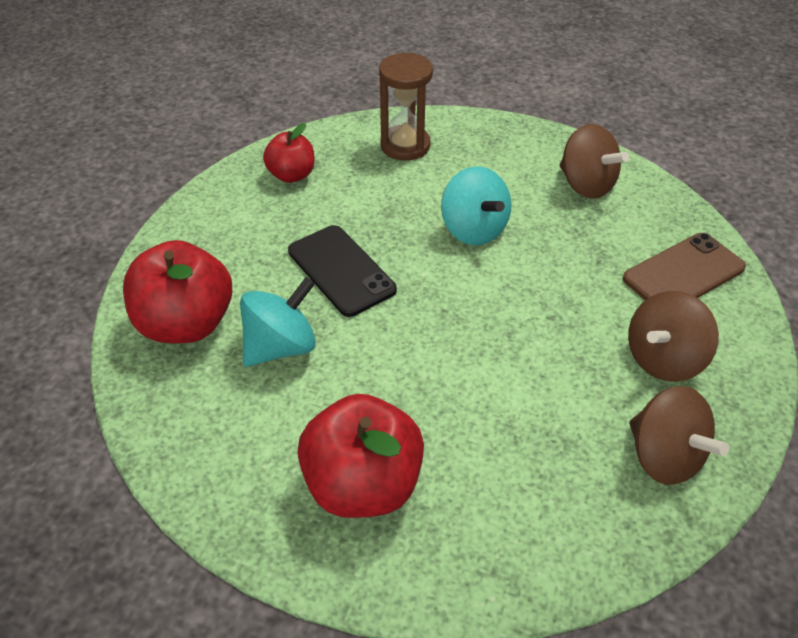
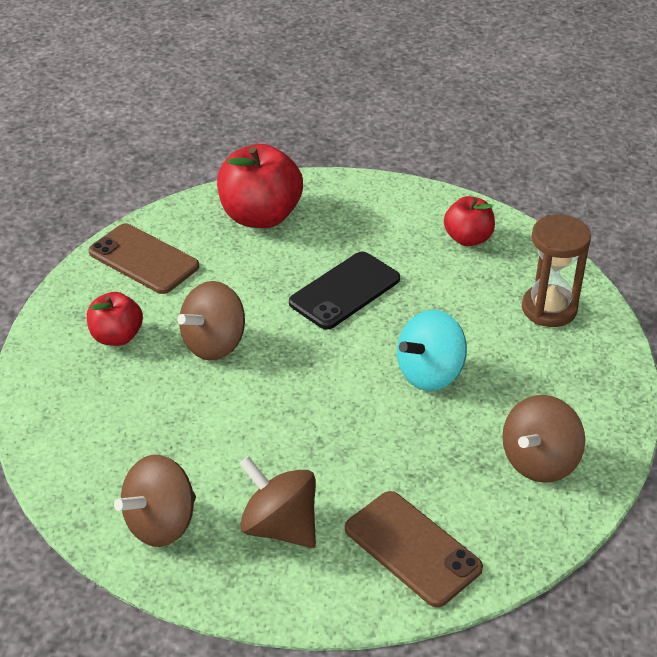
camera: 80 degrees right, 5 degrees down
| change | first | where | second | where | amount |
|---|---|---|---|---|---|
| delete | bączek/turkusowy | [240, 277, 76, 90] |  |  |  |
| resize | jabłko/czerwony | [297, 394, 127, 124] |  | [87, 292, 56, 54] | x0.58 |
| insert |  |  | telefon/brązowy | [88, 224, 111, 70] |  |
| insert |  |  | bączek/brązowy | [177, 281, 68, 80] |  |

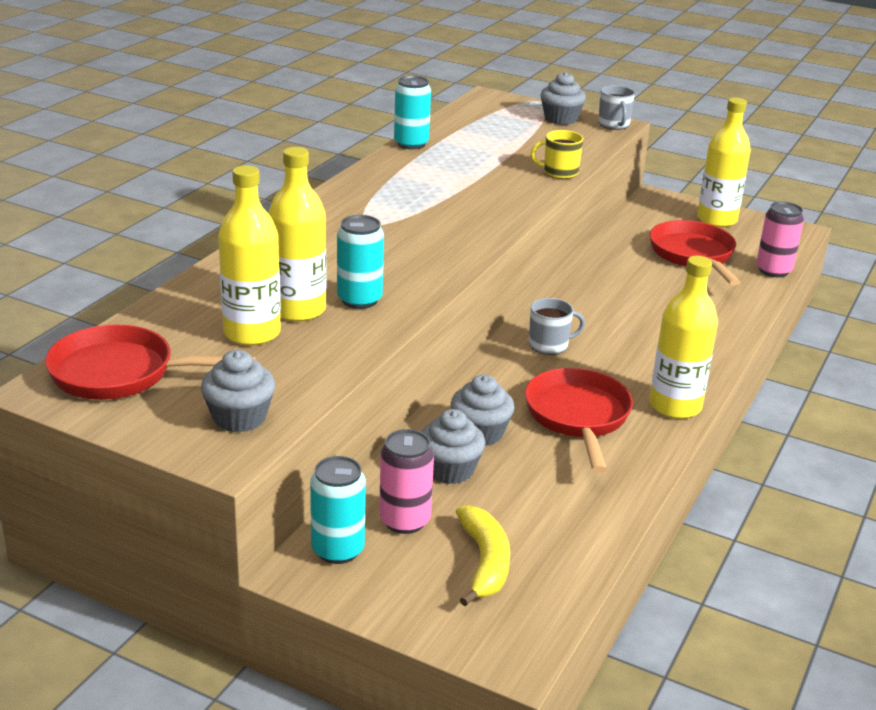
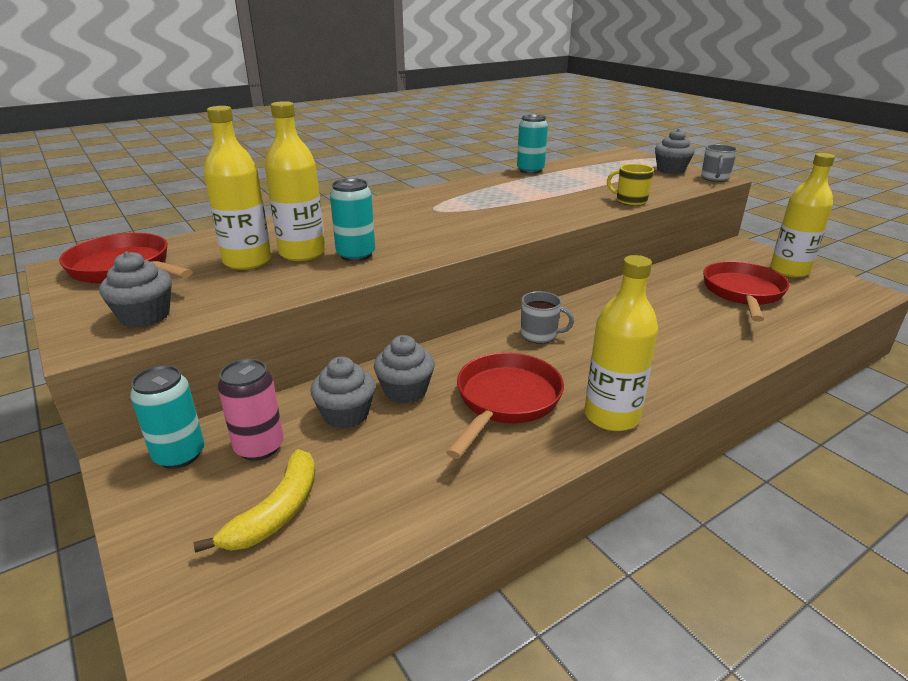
camera: 30 degrees right, 0 degrees up
| change | first | where | second | where | amount |
|---|---|---|---|---|---|
| delete | puszka/różowy | [756, 201, 48, 76] |  |  |  |

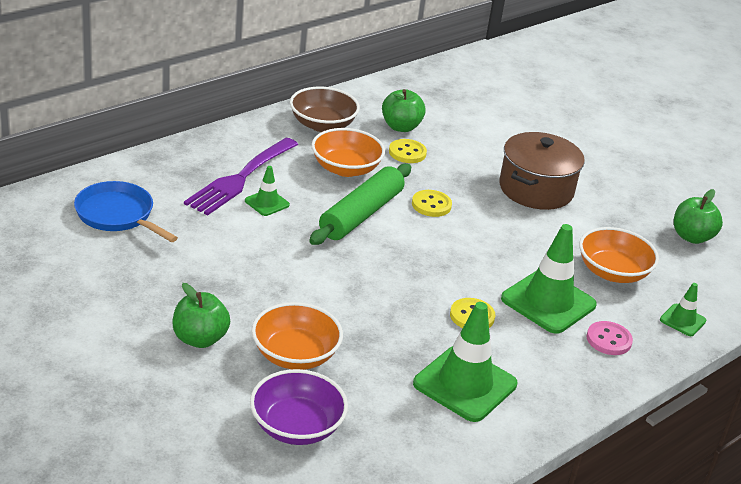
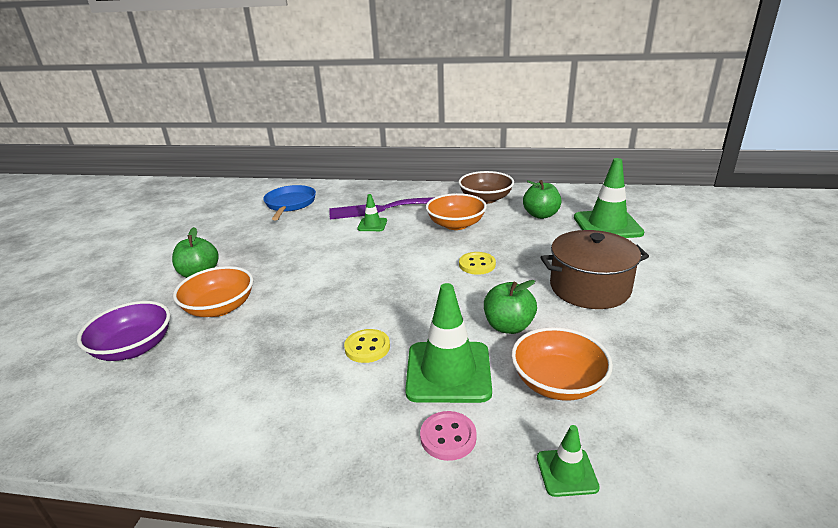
camera: 55 degrees right, 5 degrees down
| change | first | where | second | where | amount |
|---|---|---|---|---|---|
| delete | guzik/żółty | [389, 139, 38, 24] |  |  |  |
| delete | wałek do ciasta/zielony | [309, 164, 102, 81] |  |  |  |
| move | jabłko/zielony | [674, 189, 49, 55] |  | [484, 280, 53, 54] |  |
| move | pachołek/zielony | [413, 302, 104, 120] |  | [574, 158, 71, 80] |  |

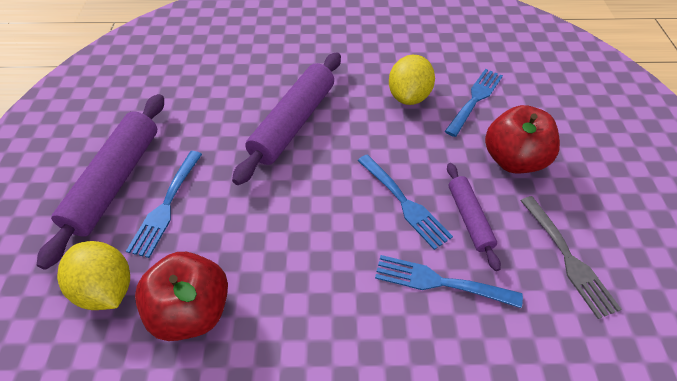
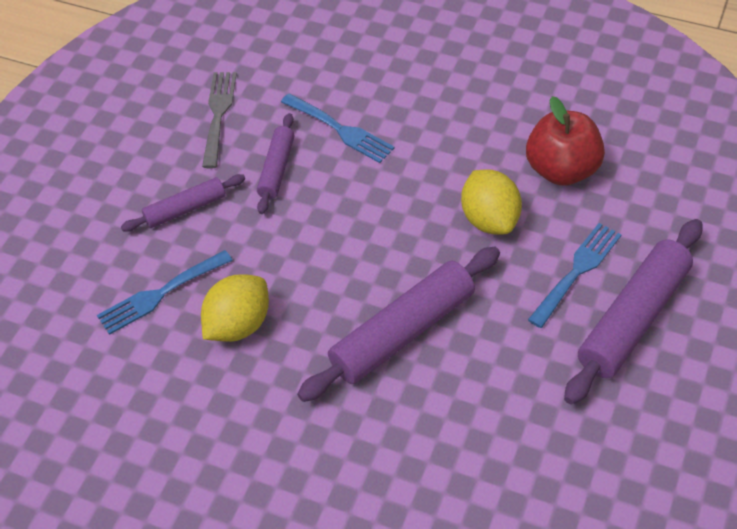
camera: 155 degrees left, 0 degrees up
| change | first | where | second | where | amount |
|---|---|---|---|---|---|
| replace | jabłko/czerwony | [485, 105, 75, 68] | wałek do ciasta/fioletowy | [121, 174, 124, 58] |  |
| delete | widelec/niebieski | [358, 154, 95, 96] |  |  |  |
| move | cytryna/żółty | [57, 241, 73, 69] |  | [461, 170, 61, 65] |  |

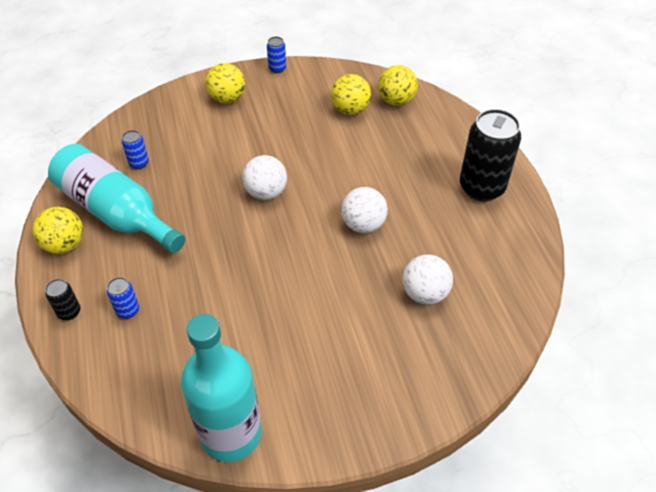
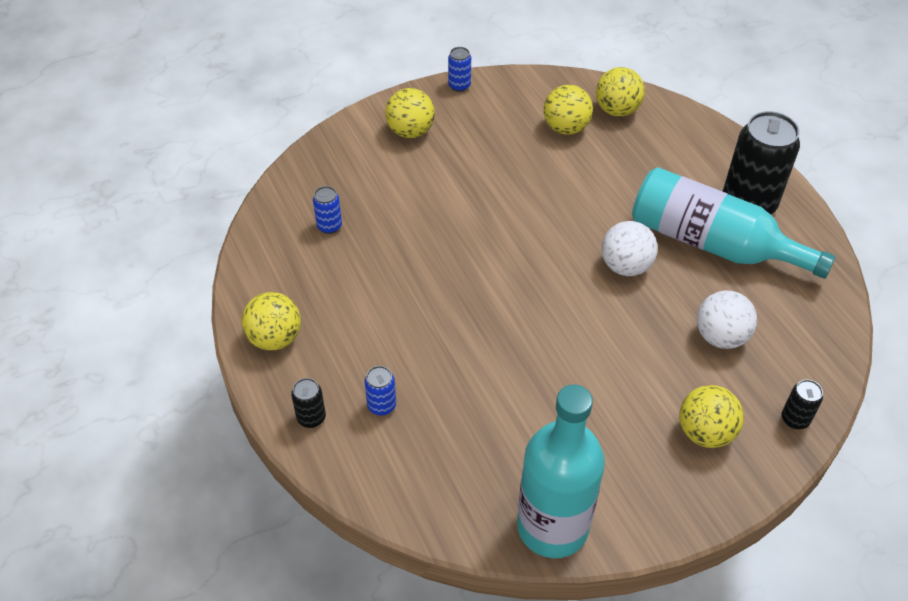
camera: 10 degrees left, 0 degrees up
| change | first | where | second | where | amount |
|---|---|---|---|---|---|
| move | butelka/turkusowy | [48, 144, 137, 109] |  | [632, 167, 204, 112] |  |
| delete | piłka/biały | [242, 155, 45, 45] |  |  |  |
| insert |  |  | puszka/czarny | [782, 379, 41, 50] |  |
| insert |  |  | piłka/żółty | [679, 385, 65, 63] |  |

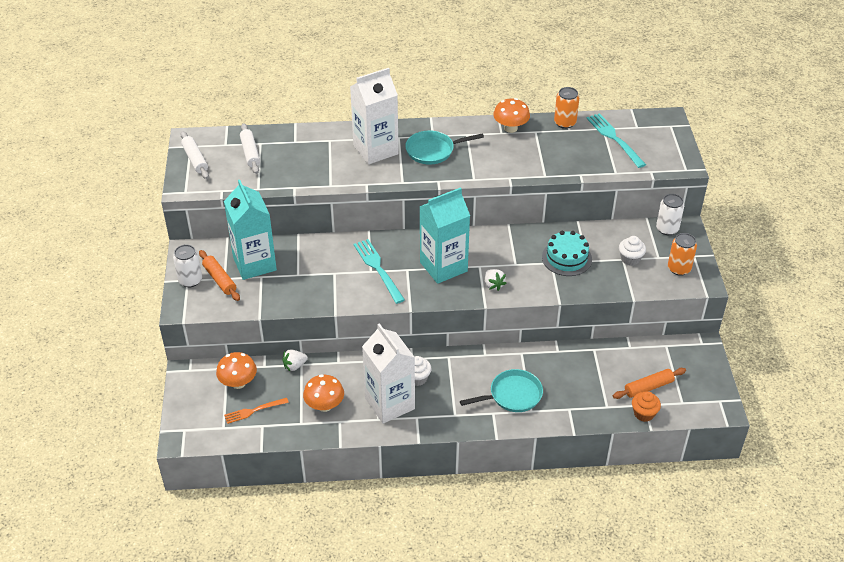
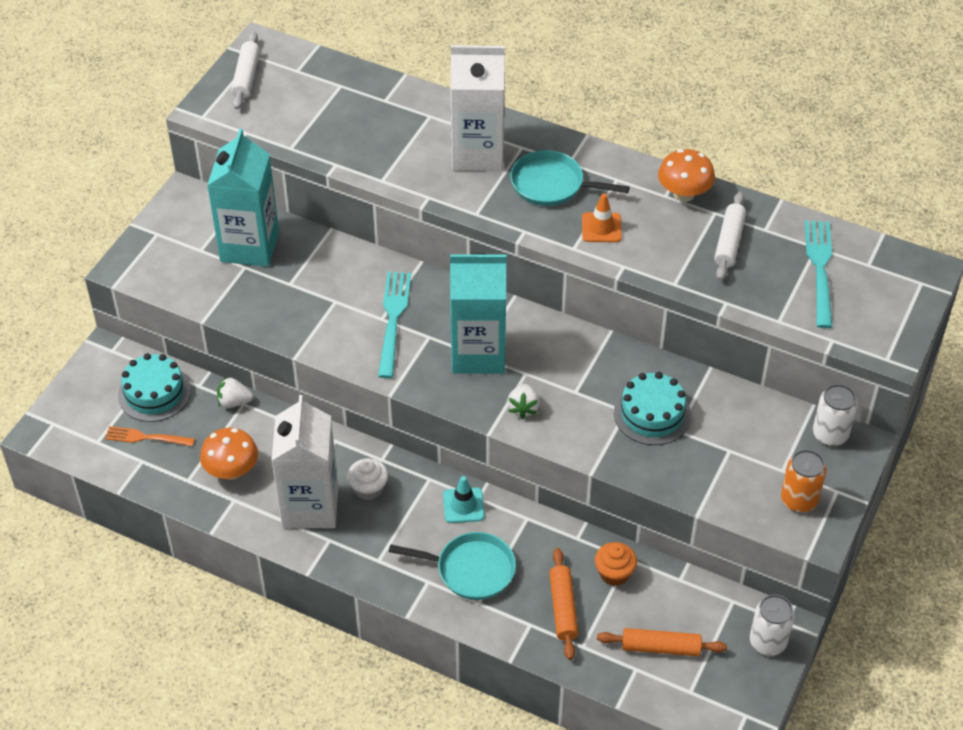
camera: 30 degrees right, 5 degrees up
| change | first | where | second | where | amount |
|---|---|---|---|---|---|
| delete | puszka/pomarańczowy | [554, 87, 25, 42] |  |  |  |
| move | wałek do ciasta/biały | [240, 123, 20, 51] |  | [714, 192, 32, 89] |  |
| delete | muffinka/biały | [619, 236, 27, 30] |  |  |  |
| move | puszka/biały | [173, 244, 29, 43] |  | [750, 595, 45, 61] |  |
| move | wałek do ciasta/pomarańczowy | [199, 250, 41, 51] |  | [549, 548, 29, 112] |  |
| replace | grzyb/pomarańczowy | [216, 352, 41, 37] | tort/turkusowy | [118, 353, 73, 69] |  |
| move | muffinka/pomarańczowy | [632, 391, 29, 31] |  | [595, 542, 42, 44] |  |
| insert |  |  | pachołek/pomarańczowy | [582, 193, 40, 49] |  |
| insert |  |  | pachołek/turkusowy | [443, 476, 41, 47] |  |

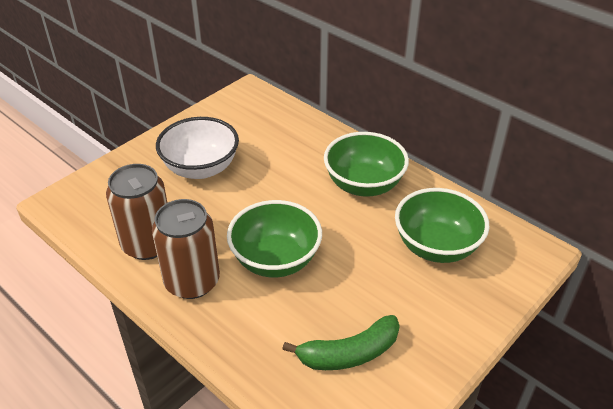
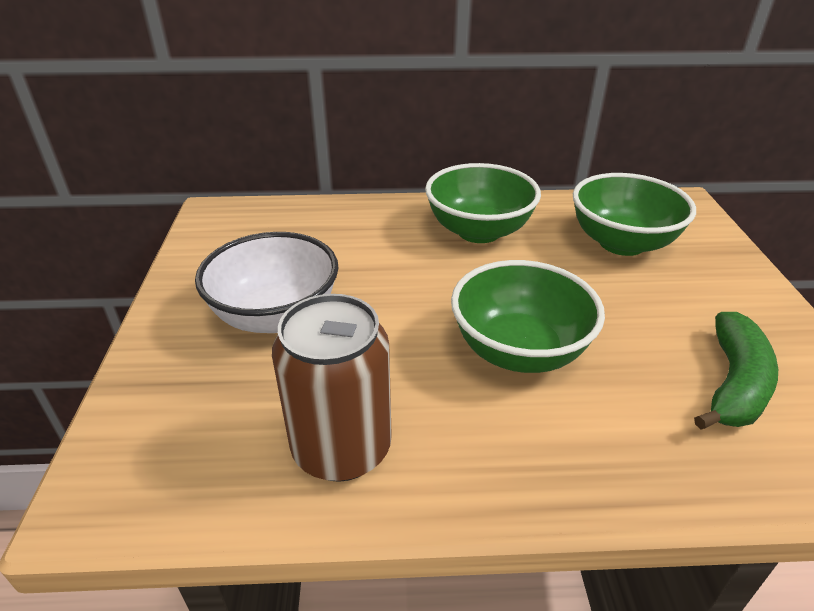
camera: 45 degrees left, 5 degrees down
| change | first | where | second | where | amount |
|---|---|---|---|---|---|
| delete | puszka/brązowy | [152, 199, 68, 100] |  |  |  |

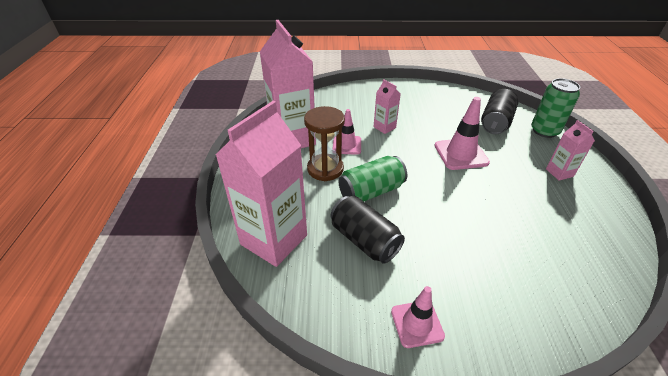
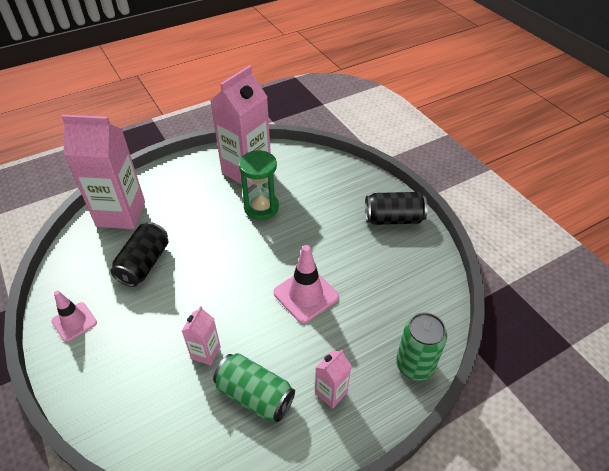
camera: 60 degrees right, 5 degrees up
| change | first | where | second | where | amount |
|---|---|---|---|---|---|
| move | karton mleka/różowy | [374, 79, 27, 55] |  | [182, 306, 39, 60] |  |
| move | puszka/czarny | [481, 89, 38, 45] |  | [365, 192, 62, 33] |  |
| delete | klepsydra/brązowy | [304, 106, 41, 75] |  |  |  |
| replace | pachołek/różowy | [333, 109, 28, 46] | klepsydra/zielony | [239, 150, 40, 70] |  |
| move | puszka/zielony | [339, 156, 68, 45] |  | [213, 353, 82, 69] |  |

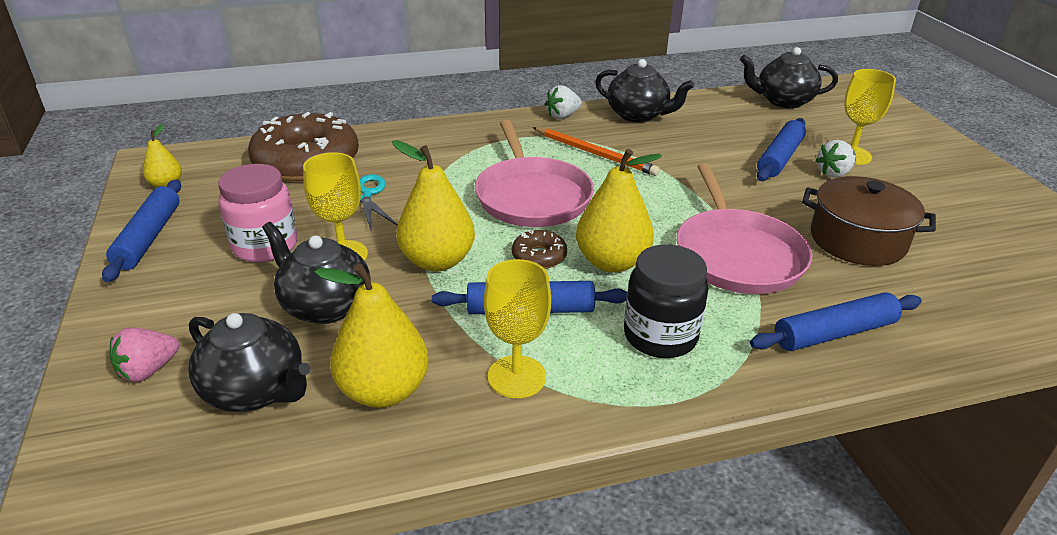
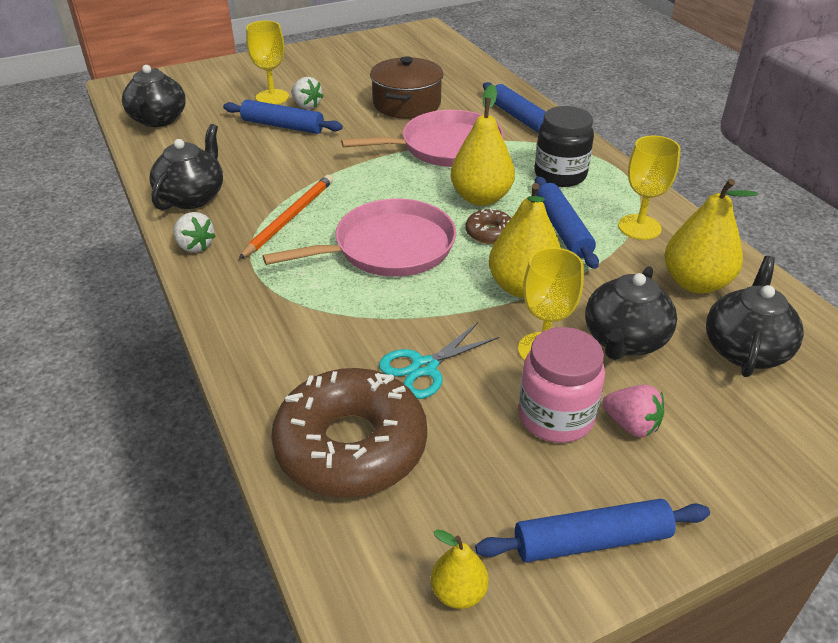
camera: 100 degrees left, 5 degrees up
| change | first | where | second | where | amount |
|---|---|---|---|---|---|
| move | truskawka/różowy | [110, 328, 69, 54] |  | [602, 385, 62, 52] |  |

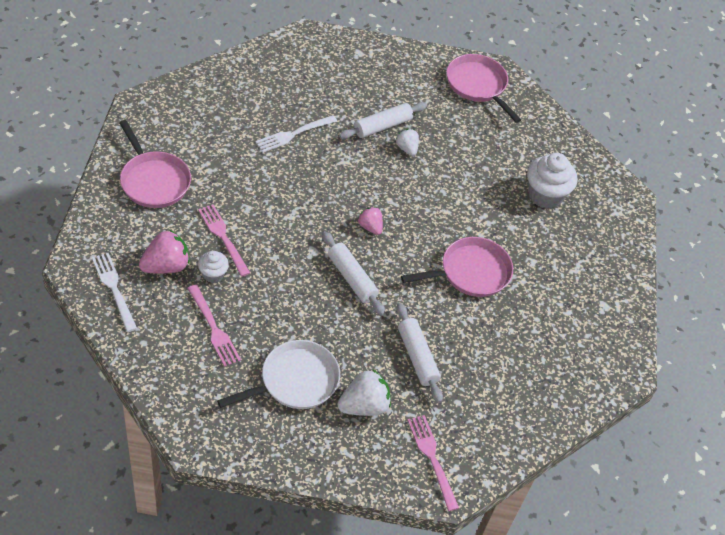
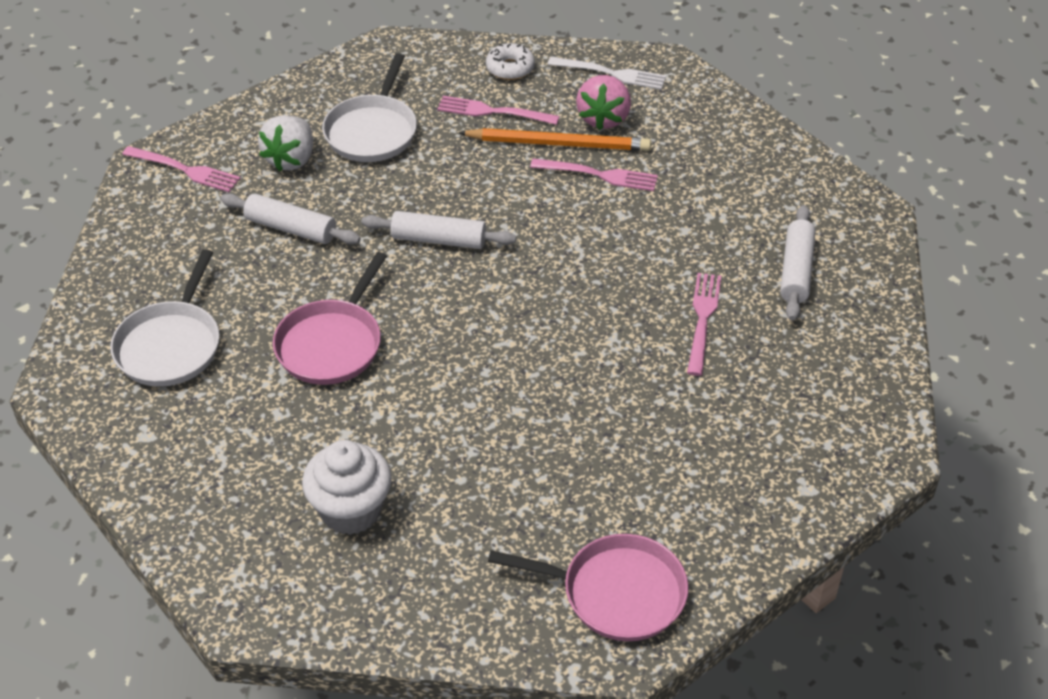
camera: 140 degrees right, 5 degrees down
| change | first | where | second | where | amount |
|---|---|---|---|---|---|
| move | wałek do ciasta/biały | [339, 102, 88, 37] |  | [780, 205, 36, 116] |  |
| recolor | widelec/biały | [255, 115, 82, 37] | widelec/różowy | [687, 273, 34, 103] |  |
| delete | patelnia/różowy | [119, 120, 72, 88] |  |  |  |
| delete | truskawka/biały | [396, 129, 23, 27] |  |  |  |
| delete | truskawka/różowy | [358, 207, 25, 28] |  |  |  |
| replace | muffinka/biały | [198, 251, 31, 32] | ołówek/pomarańczowy | [459, 128, 192, 23] |  |
| insert |  |  | donut/biały | [486, 43, 49, 37] |  |
| insert |  |  | patelnia/biały | [110, 249, 110, 138] |  |

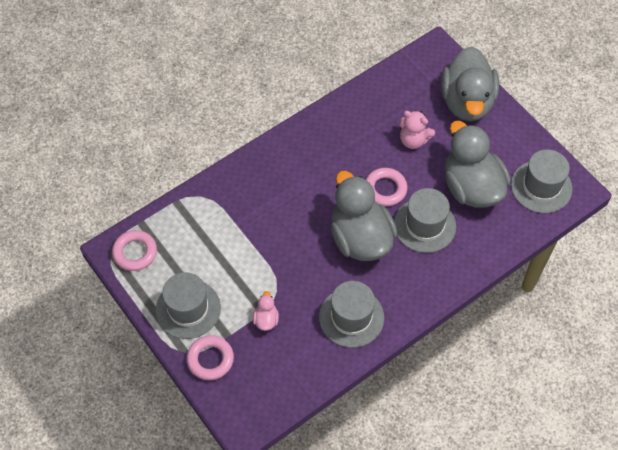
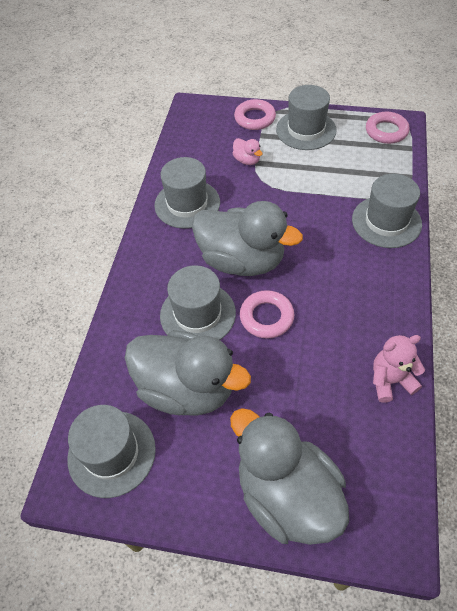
camera: 140 degrees right, 5 degrees down
| change | first | where | second | where | amount |
|---|---|---|---|---|---|
| move | miś/różowy | [400, 110, 35, 39] |  | [373, 335, 52, 68] |  |
| insert |  |  | kapelusz/szary | [352, 174, 70, 74] |  |

